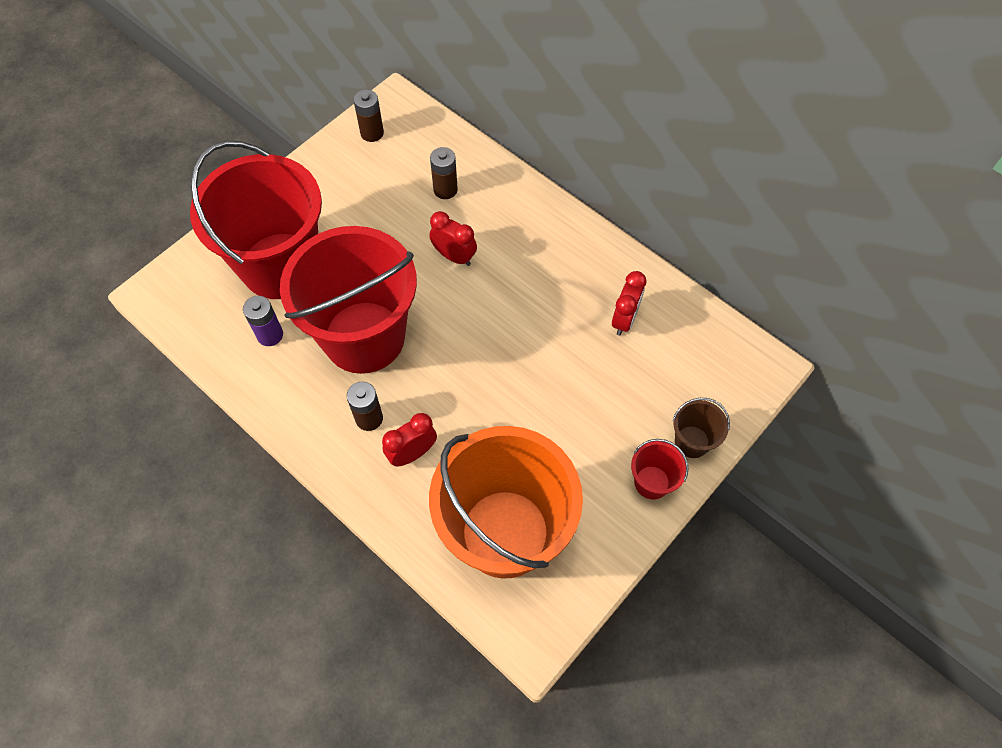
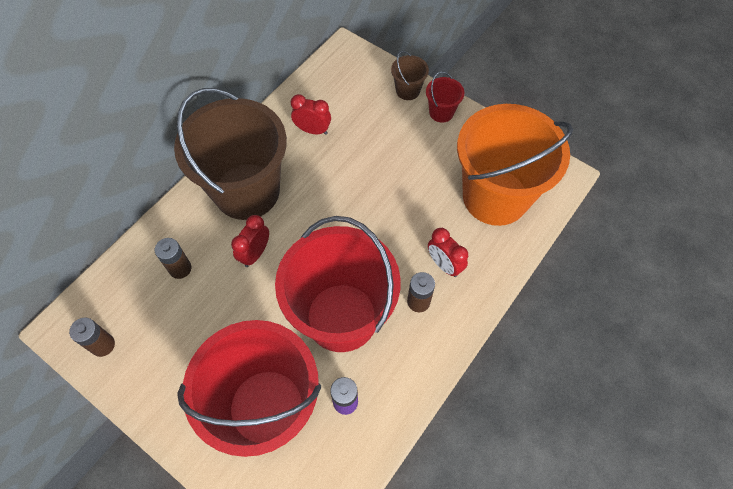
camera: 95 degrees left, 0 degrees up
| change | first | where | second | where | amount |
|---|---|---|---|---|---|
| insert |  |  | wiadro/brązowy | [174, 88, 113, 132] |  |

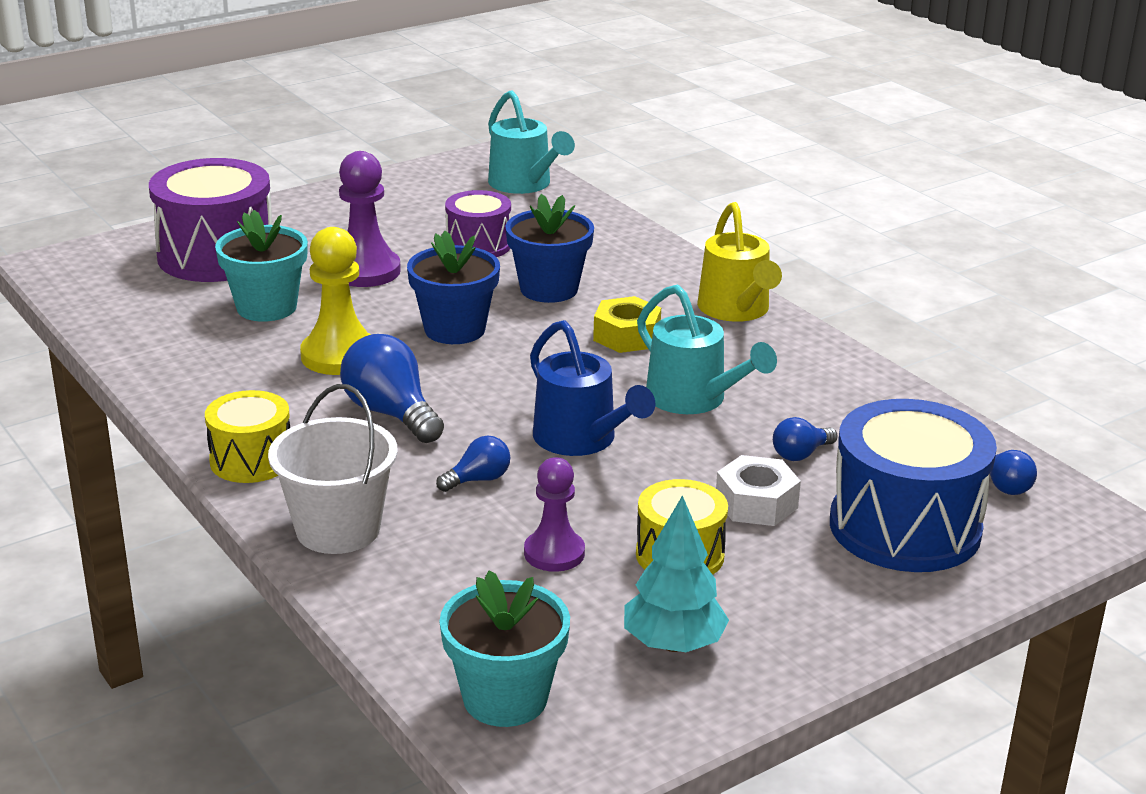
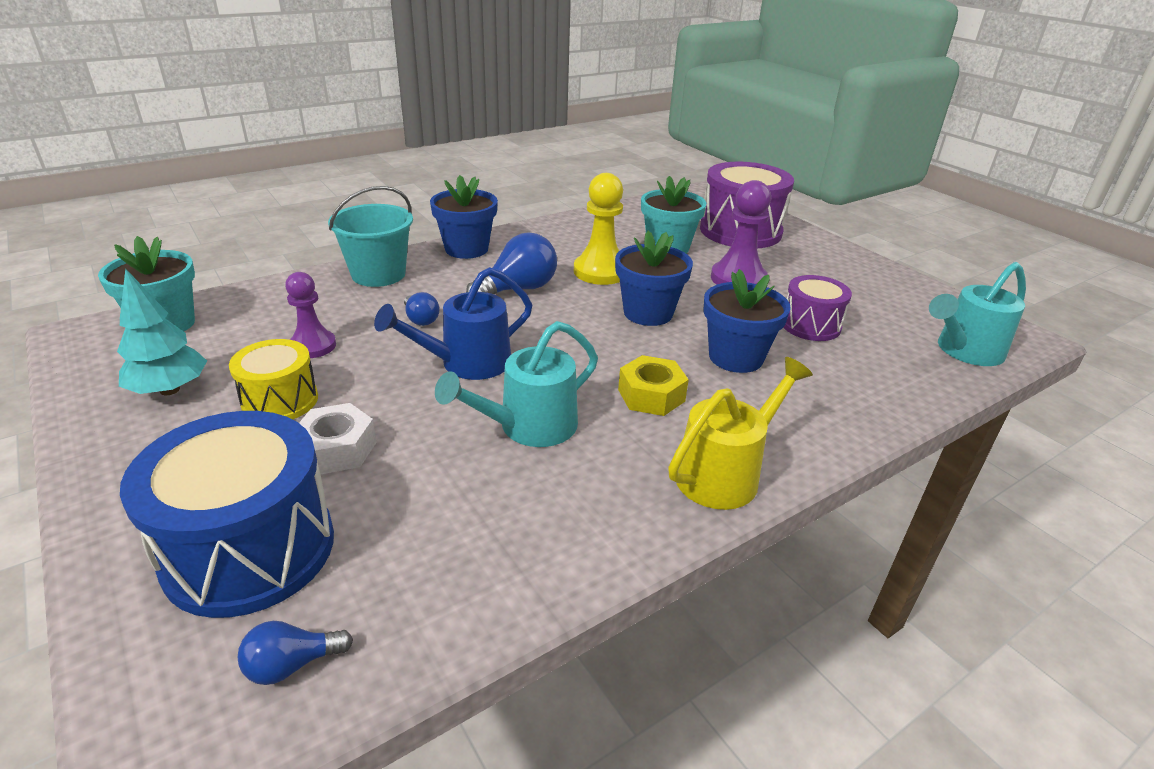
camera: 90 degrees right, 5 degrees up
| change | first | where | second | where | amount |
|---|---|---|---|---|---|
| rotate | konewka/żółty | [697, 202, 85, 120] |  | [668, 357, 145, 153] | 150 degrees clockwise |
| recolor | wiadro/biały | [268, 384, 130, 170] | wiadro/turkusowy | [328, 186, 85, 101] |  |
| replace | bęben/żółty | [205, 390, 85, 93] | doniczka/niebieski | [430, 175, 68, 84] |  |
| delete | żarówka/niebieski | [773, 417, 65, 44] |  |  |  |

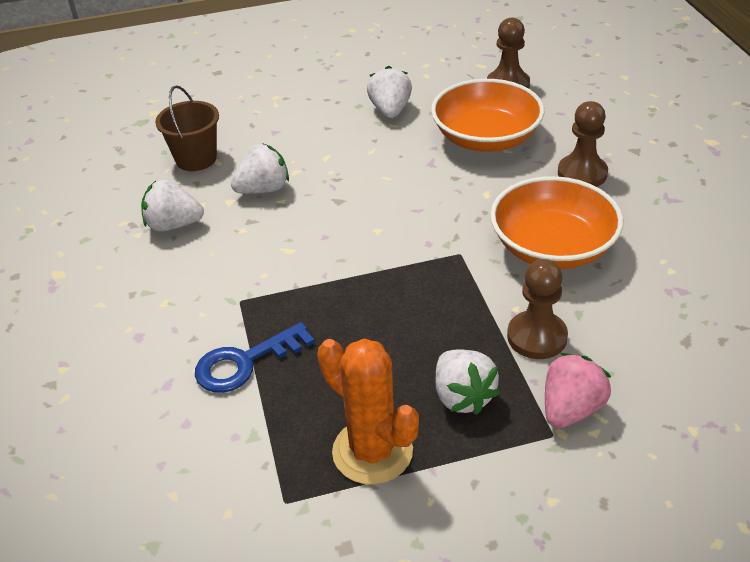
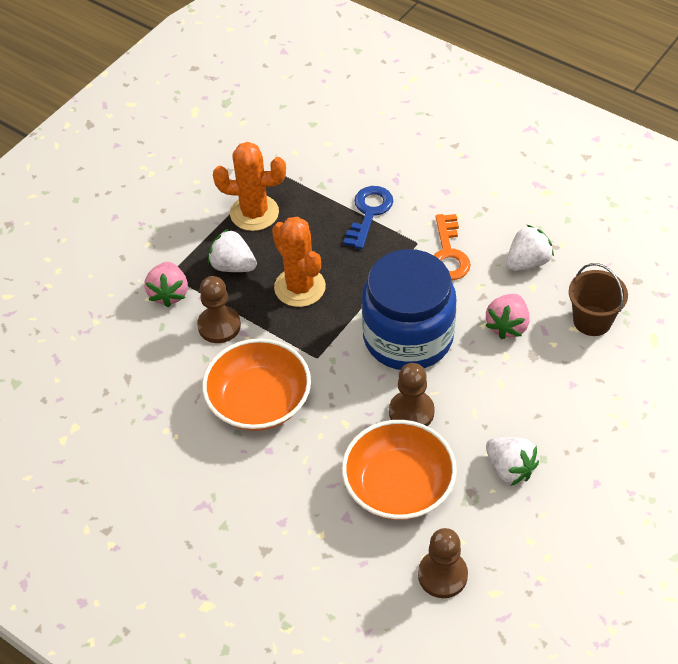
camera: 140 degrees right, 10 degrees up
| change | first | where | second | where | amount |
|---|---|---|---|---|---|
| move | pionek/brązowy | [558, 101, 50, 86] |  | [389, 363, 46, 63] |  |
| recolor | truskawka/biały | [231, 144, 58, 50] | truskawka/różowy | [485, 294, 45, 45] |  |
| insert |  |  | klucz/pomarańczowy | [434, 214, 37, 66] |  |
| insert |  |  | kaktus/pomarańczowy | [272, 217, 54, 90] |  |
| insert |  |  | słoik/niebieski | [362, 249, 94, 121] |  |

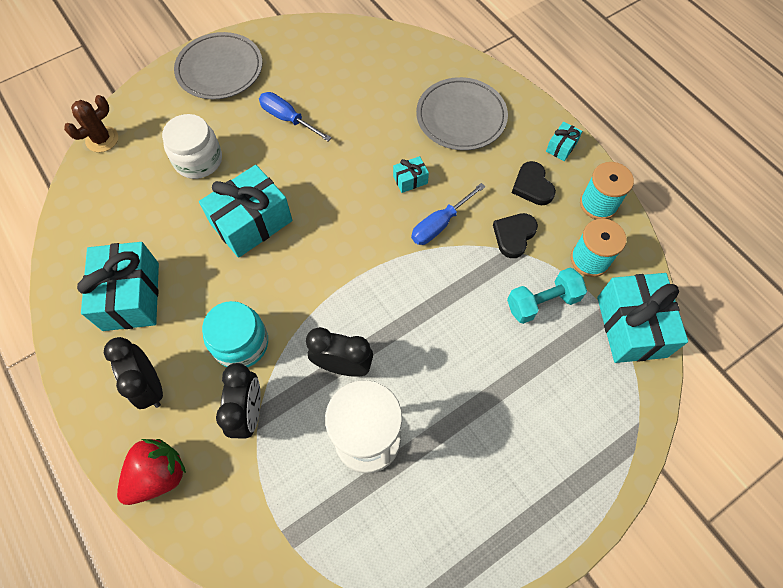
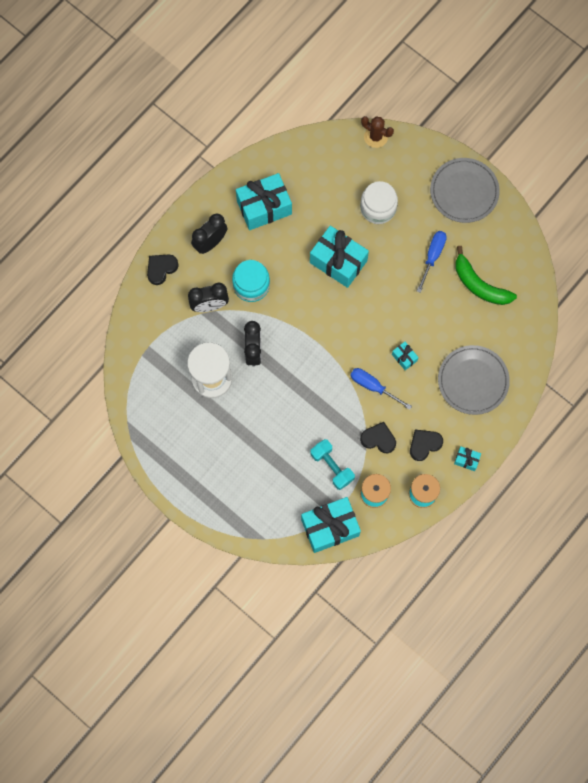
camera: 75 degrees right, 10 degrees up
| change | first | where | second | where | amount |
|---|---|---|---|---|---|
| replace | truskawka/czerwony | [117, 439, 69, 66] | serce/czarny | [147, 255, 32, 30] |  |
| insert |  |  | banan/zielony | [455, 246, 62, 59] |  |

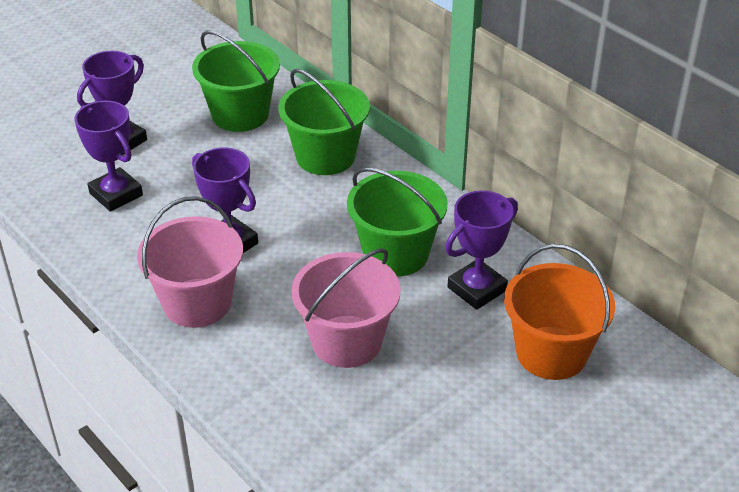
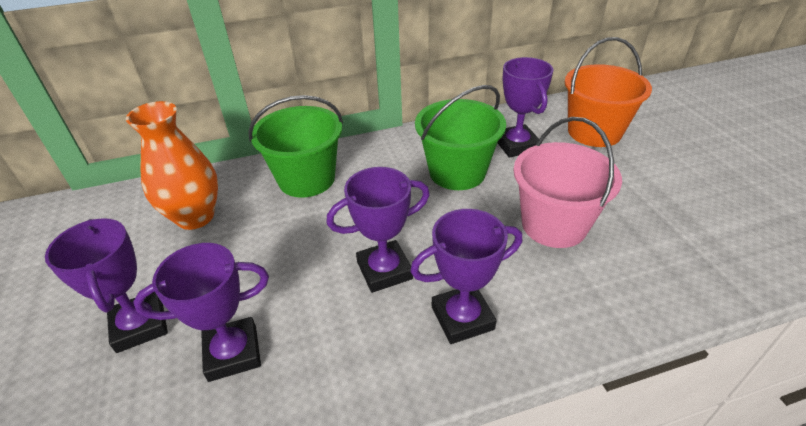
camera: 65 degrees left, 0 degrees up
| change | first | where | second | where | amount |
|---|---|---|---|---|---|
| replace | wiadro/zielony | [192, 30, 88, 102] | wazon/pomarańczowy | [126, 101, 92, 129] |  |
| replace | wiadro/różowy | [137, 196, 106, 132] | puchar/fioletowy | [410, 209, 112, 135] |  |

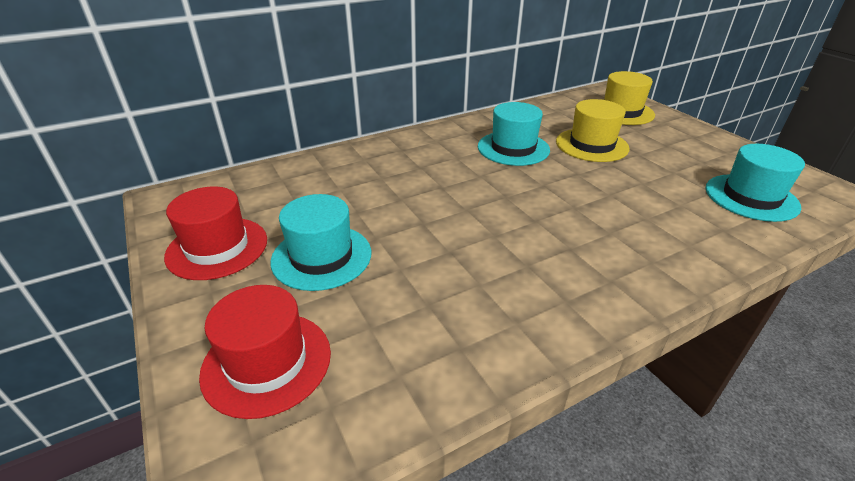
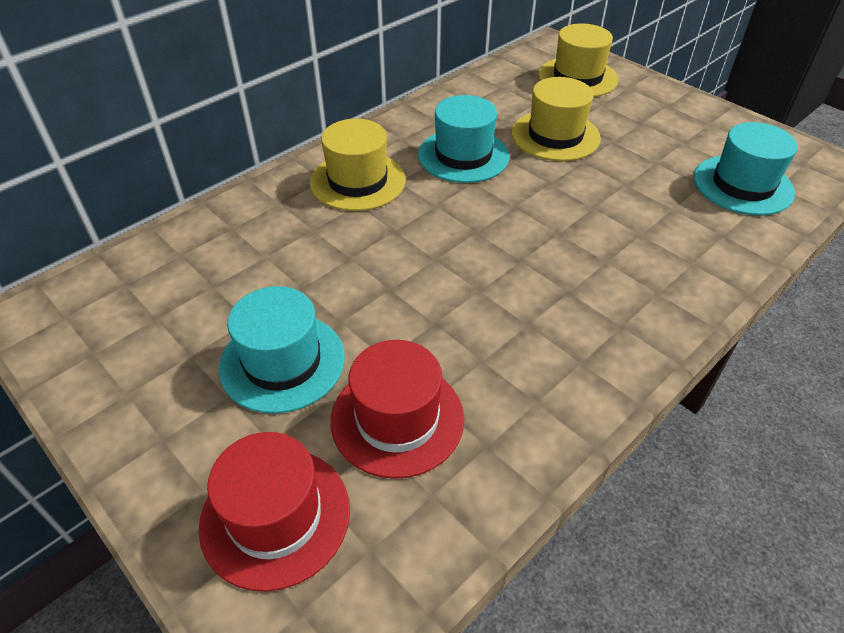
camera: 15 degrees left, 10 degrees up
| change | first | where | second | where | amount |
|---|---|---|---|---|---|
| move | kapelusz/czerwony | [164, 187, 103, 93] |  | [331, 340, 133, 139] |  |
| insert |  |  | kapelusz/żółty | [310, 119, 96, 92] |  |

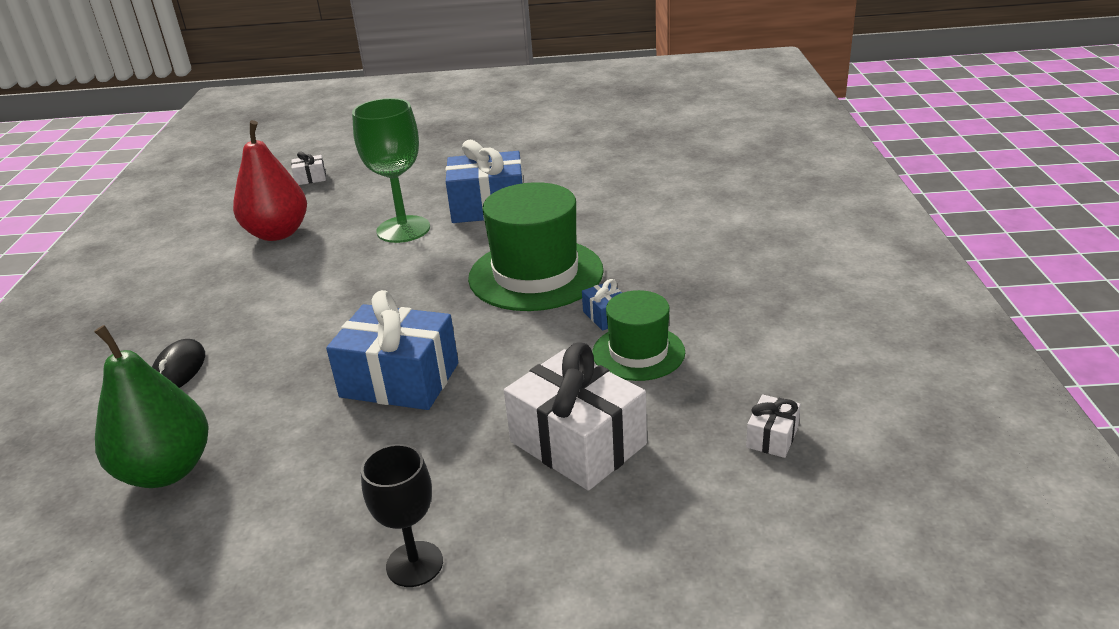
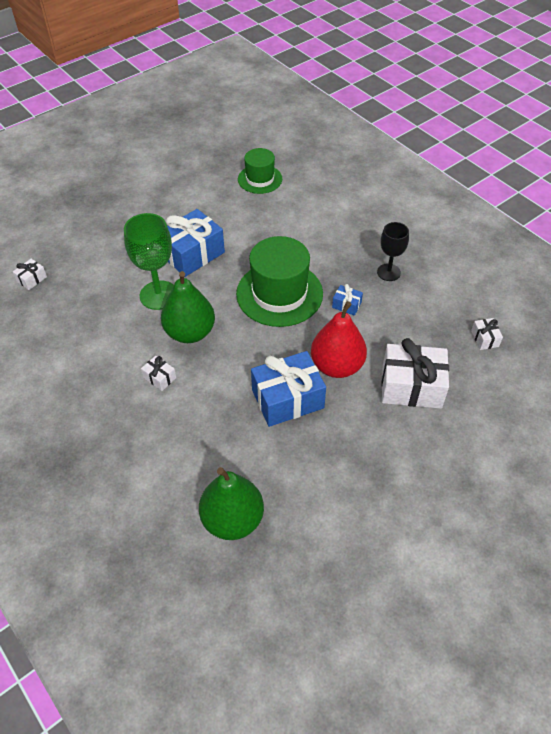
camera: 40 degrees left, 20 degrees up
| change | first | where | second | where | amount |
|---|---|---|---|---|---|
| move | gruszka/czerwony | [233, 120, 74, 121] |  | [311, 301, 56, 77] |  |
| move | kapelusz/zielony | [592, 290, 93, 91] |  | [238, 148, 44, 46] |  |
| delete | myszka/czarny | [152, 339, 53, 49] |  |  |  |
| move | kielich/czarny | [361, 444, 82, 143] |  | [377, 222, 32, 59] |  |
| insert |  |  | gruszka/zielony | [161, 271, 54, 72] |  |
| insert |  |  | prezent/biały | [141, 355, 35, 36] |  |

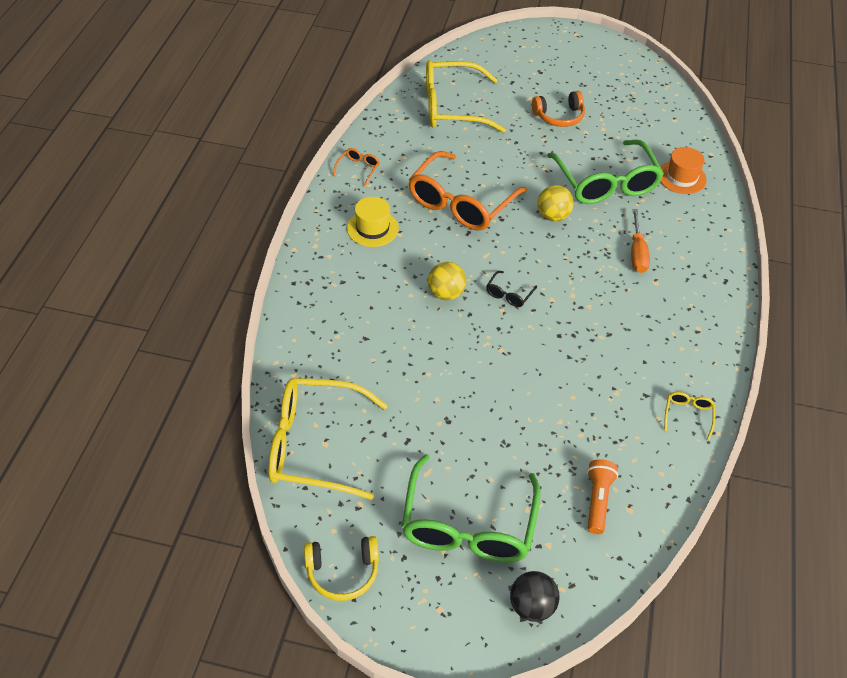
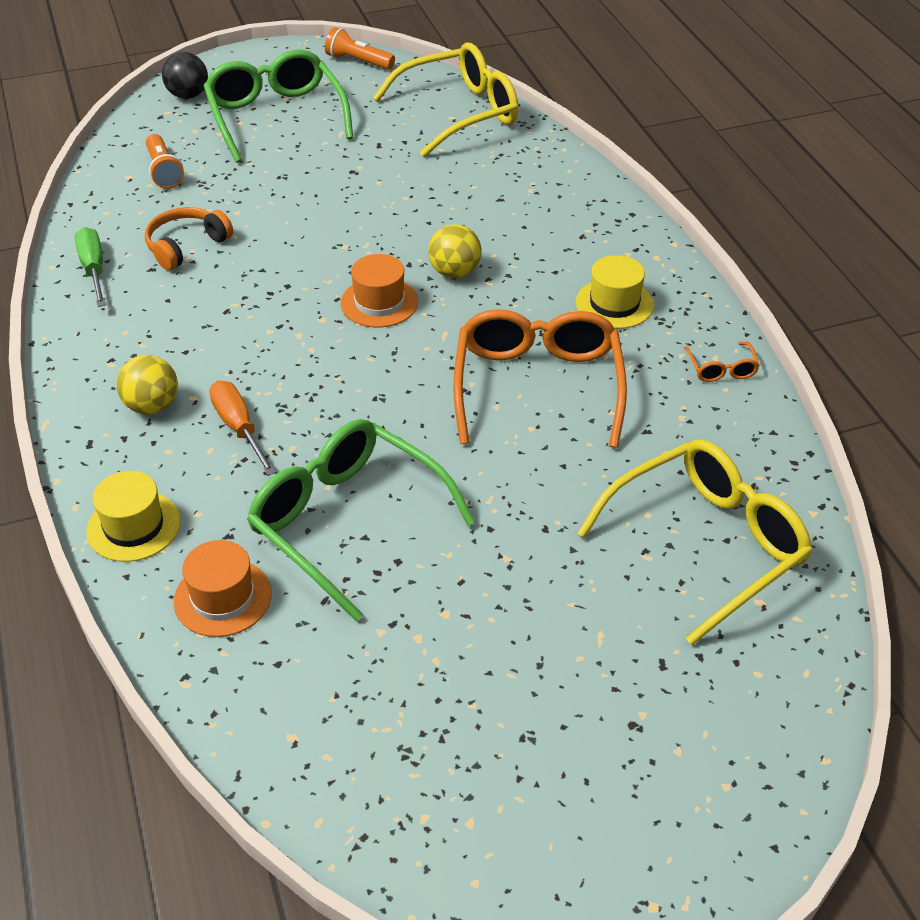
camera: 150 degrees right, 5 degrees down
| change | first | where | second | where | amount |
|---|---|---|---|---|---|
| move | słuchawki/pomarańczowy | [532, 91, 53, 36] |  | [145, 207, 88, 63] |  |
| move | piłka/żółty | [538, 185, 36, 36] |  | [117, 355, 61, 60] |  |
| replace | okulary/czarny | [486, 271, 51, 36] | kapelusz/pomarańczowy | [341, 254, 77, 73] |  |
| replace | okulary/żółty | [664, 392, 51, 48] | śrubokręt/zielony | [75, 227, 31, 80] |  |
| replace | słuchawki/żółty | [304, 536, 75, 65] | latarka/pomarańczowy | [325, 27, 70, 43] |  |
| insert |  |  | kapelusz/żółty | [86, 471, 94, 91] |  |

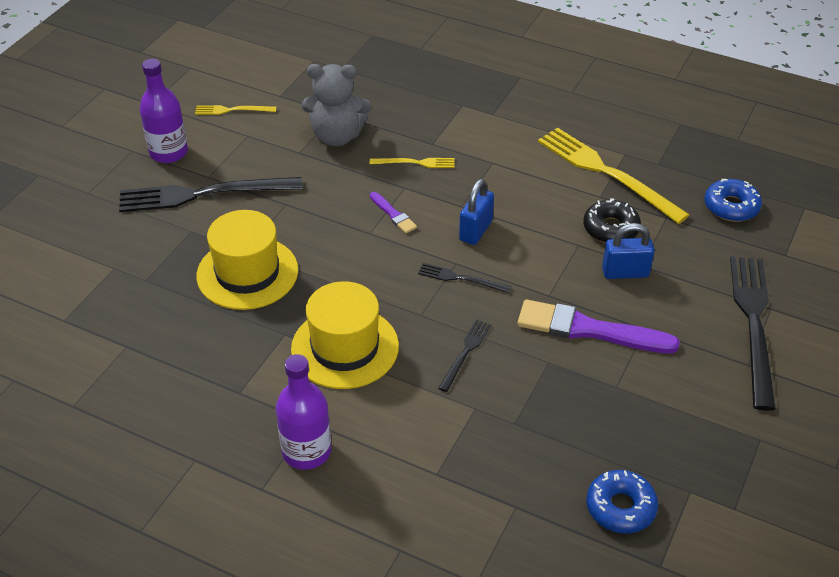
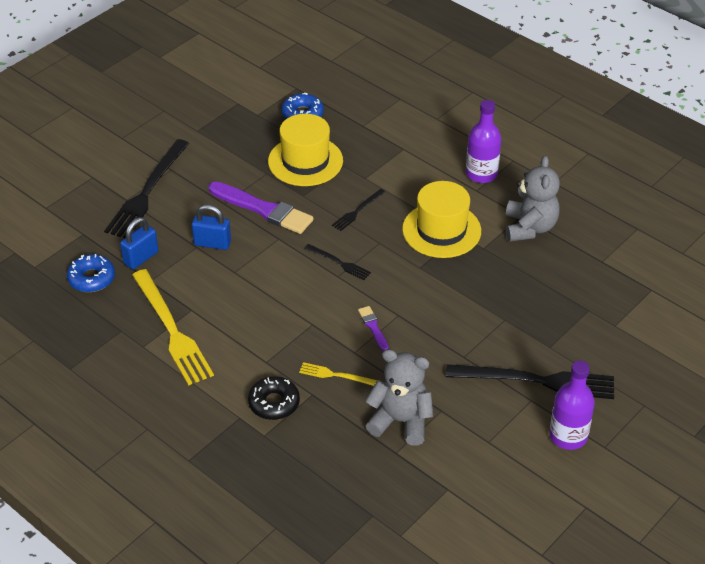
camera: 165 degrees left, 0 degrees up
| change | first | where | second | where | amount |
|---|---|---|---|---|---|
| delete | widelec/żółty | [195, 105, 81, 10] |  |  |  |
| move | kłódka/niebieski | [459, 179, 35, 66] |  | [120, 217, 38, 52] |  |
| move | donut/czarny | [583, 198, 58, 45] |  | [248, 376, 52, 44] |  |
| move | kapelusz/żółty | [196, 210, 102, 100] |  | [268, 114, 75, 72] |  |
| insert |  |  | miś/szary | [506, 156, 54, 85] |  |

